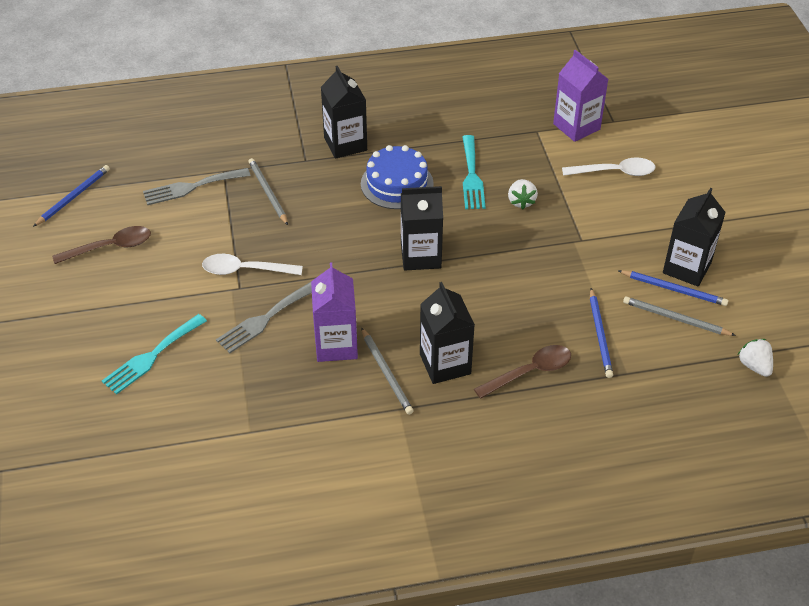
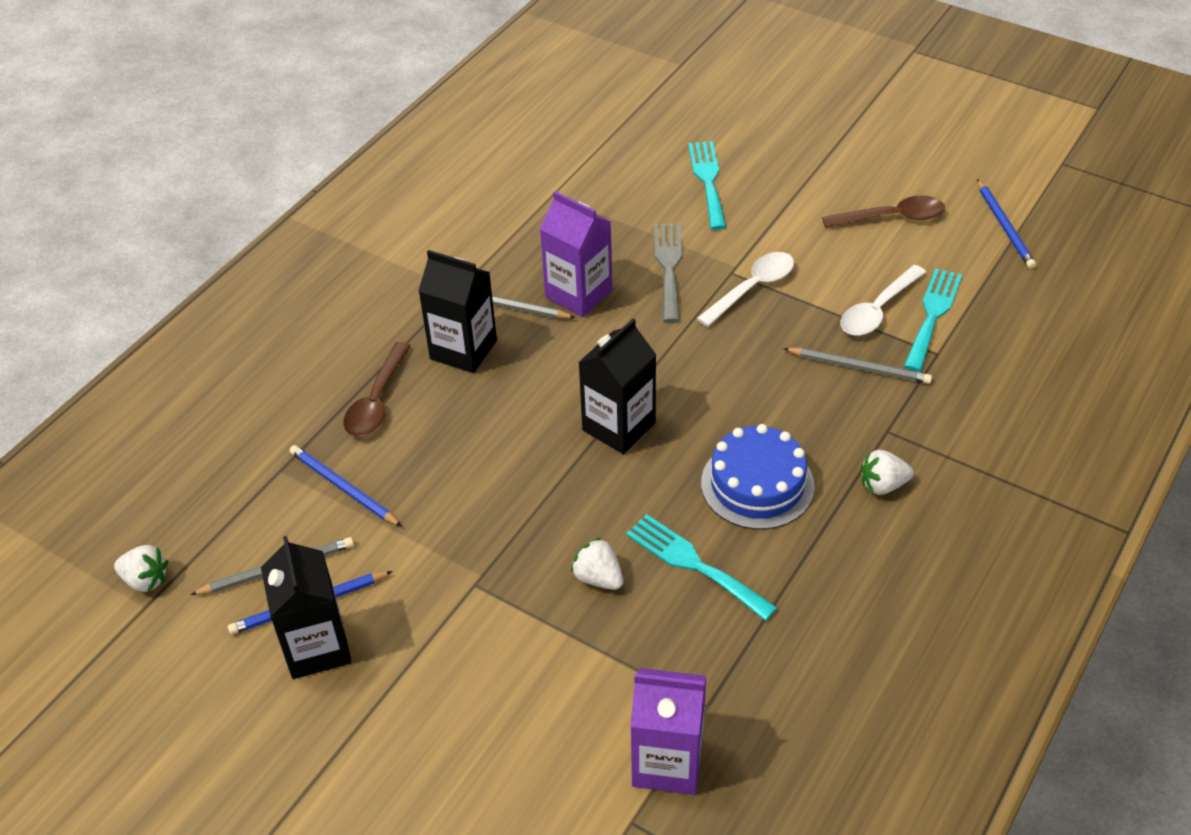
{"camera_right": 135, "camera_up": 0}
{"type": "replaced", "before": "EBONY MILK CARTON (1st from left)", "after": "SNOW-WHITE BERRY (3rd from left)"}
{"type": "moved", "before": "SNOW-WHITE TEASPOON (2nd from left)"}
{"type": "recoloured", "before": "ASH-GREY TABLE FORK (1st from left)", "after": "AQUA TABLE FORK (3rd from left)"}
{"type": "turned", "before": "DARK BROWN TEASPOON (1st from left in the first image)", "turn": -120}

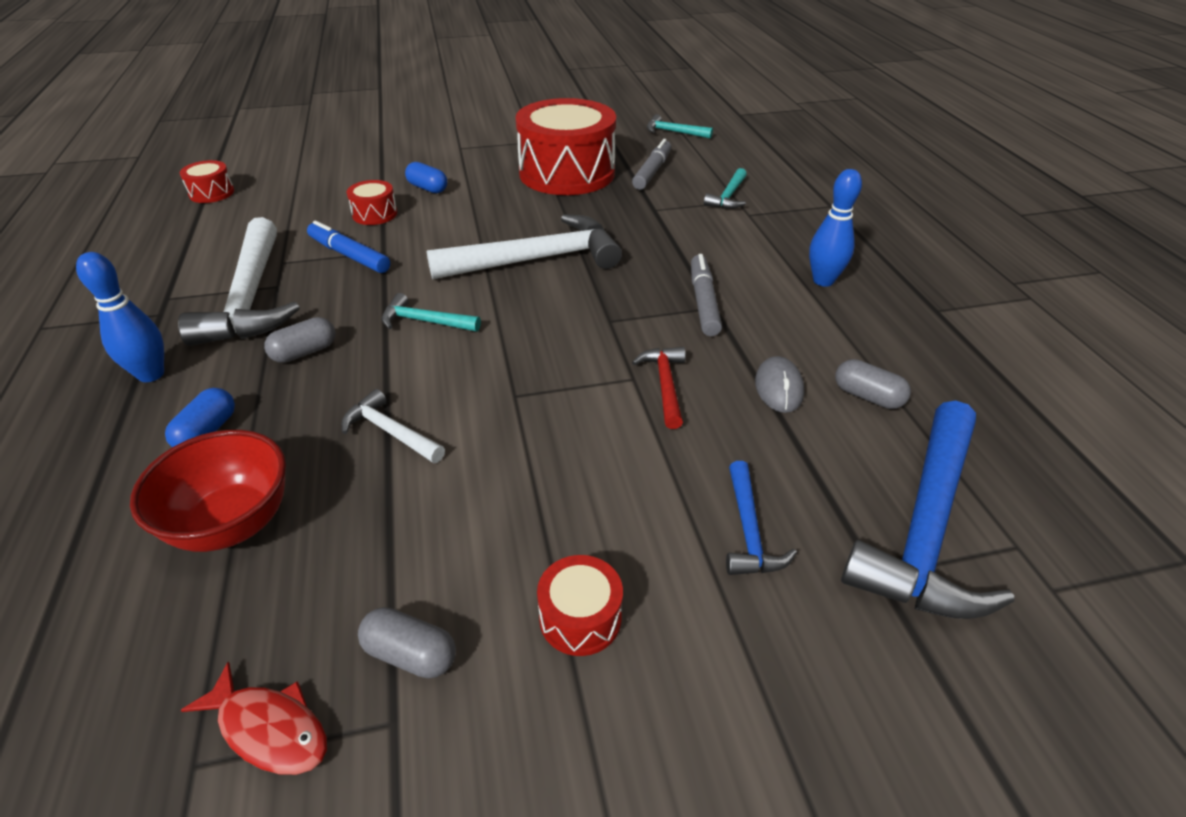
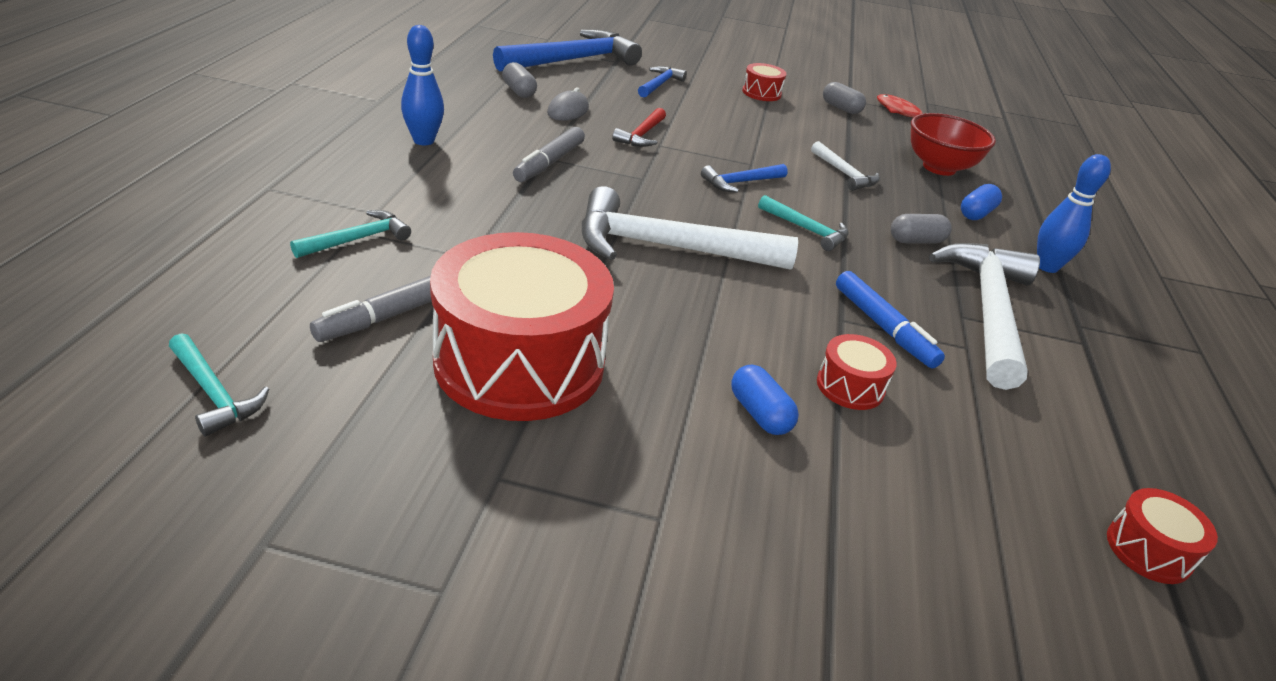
{"camera_right": -160, "camera_up": -5}
{"type": "added", "after": "COBALT CLAW HAMMER (3rd from left)"}

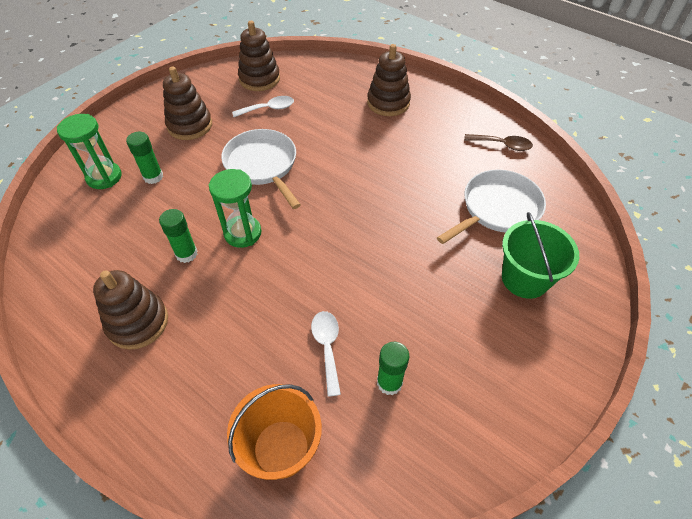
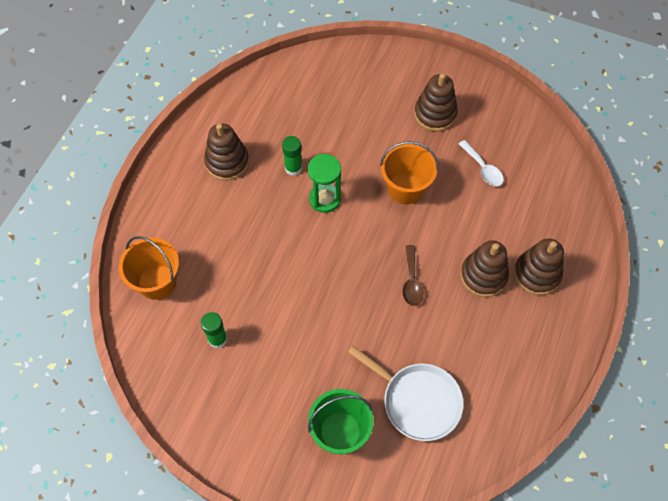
{"camera_right": 75, "camera_up": 10}
{"type": "moved", "before": "DARK BROWN STACKING TOY (3rd from left)"}
{"type": "removed", "before": "EMERALD HOURGLASS (1st from left)"}
{"type": "replaced", "before": "SNOW-WHITE FRYING PAN (1st from left)", "after": "BRIGHT ORANGE PAIL (2nd from left)"}
{"type": "removed", "before": "EMERALD GLUE (1st from left)"}
{"type": "moved", "before": "DARK BROWN TEASPOON"}
{"type": "removed", "before": "SNOW-WHITE TEASPOON (2nd from left)"}

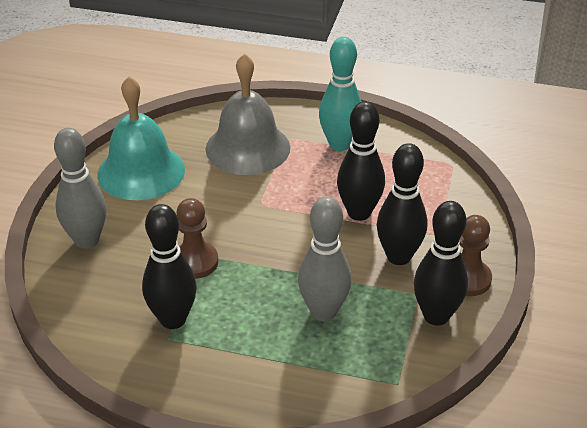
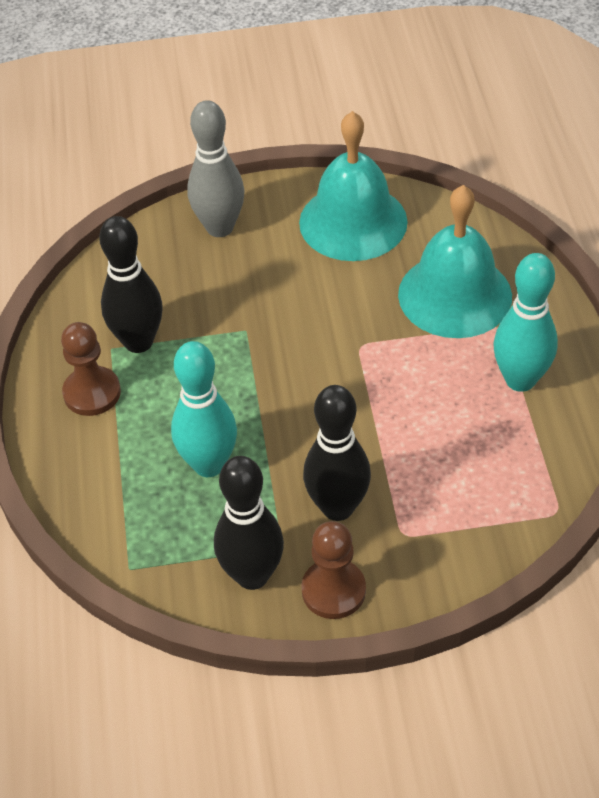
{"camera_right": 70, "camera_up": 10}
{"type": "recoloured", "before": "ASH-GREY HAND BELL", "after": "AQUA HAND BELL (2nd from left)"}
{"type": "removed", "before": "EBONY SKITTLE (2nd from left)"}
{"type": "recoloured", "before": "ASH-GREY SKITTLE (2nd from left)", "after": "AQUA SKITTLE (1st from left)"}
{"type": "moved", "before": "DARK BROWN CHESS PAWN (1st from left)"}

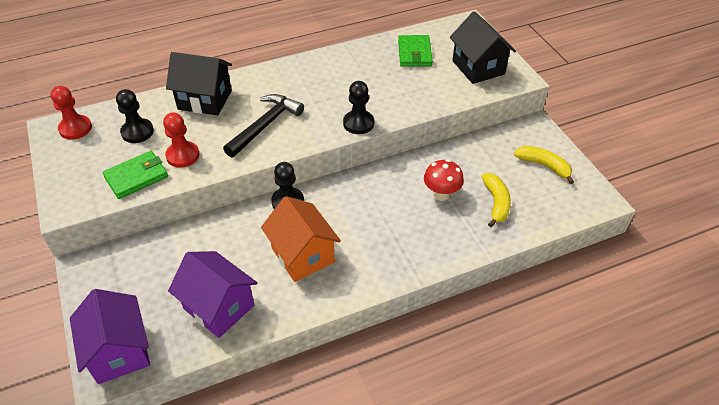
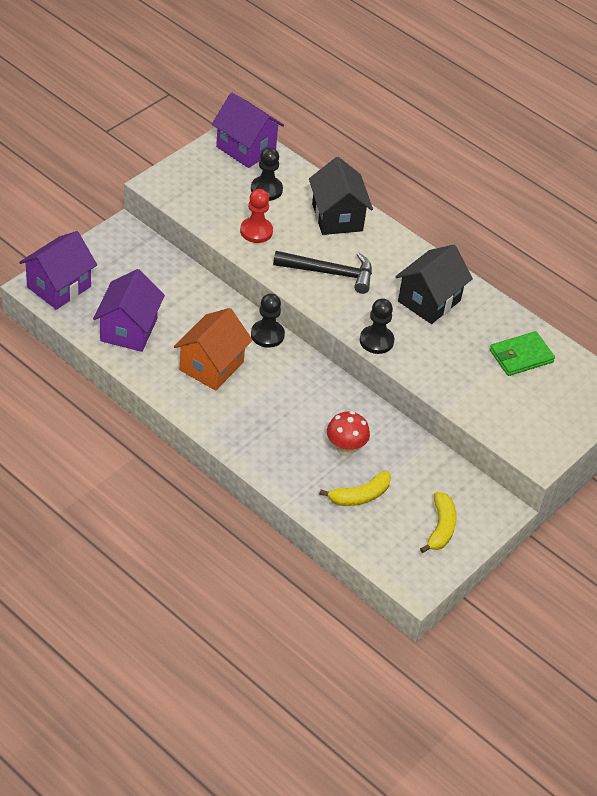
{"camera_right": 60, "camera_up": 0}
{"type": "moved", "before": "EBONY COTTAGE (2nd from left)"}
{"type": "replaced", "before": "SCARLET CHESS PAWN (1st from left)", "after": "VIOLET COTTAGE (3rd from left)"}
{"type": "removed", "before": "EMERALD WALLET (1st from left)"}

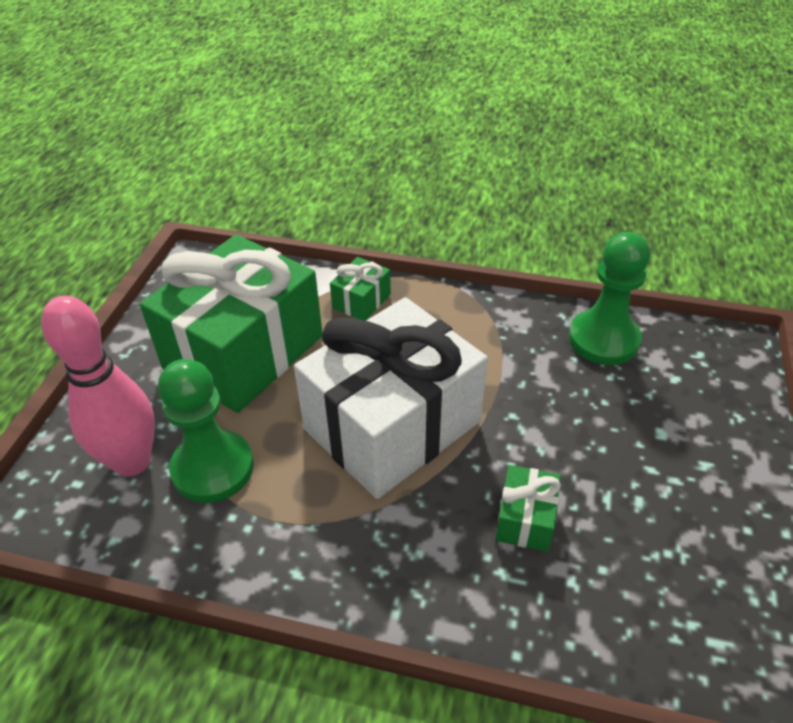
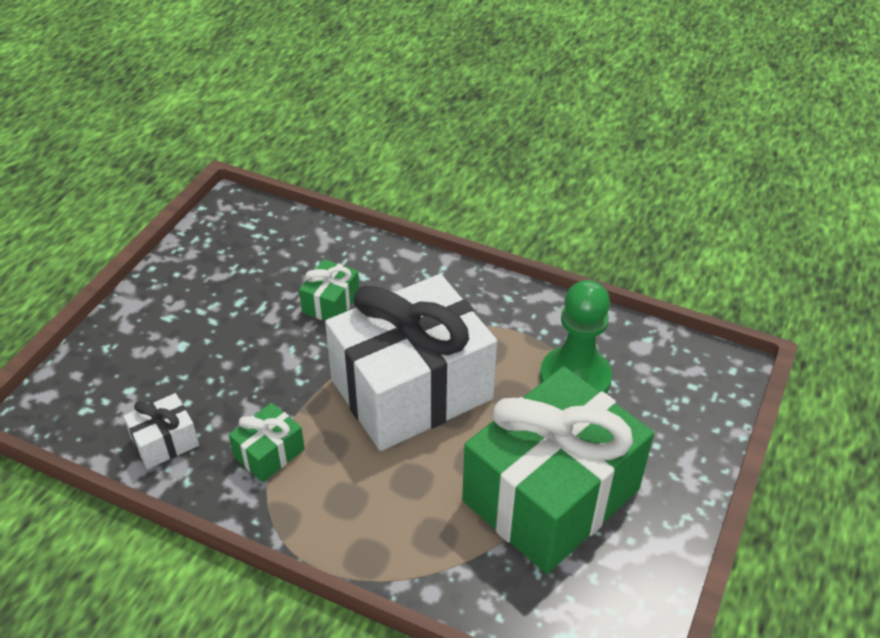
{"camera_right": -170, "camera_up": 0}
{"type": "replaced", "before": "EMERALD CHESS PAWN (2nd from left)", "after": "SNOW-WHITE WRAPPED GIFT (1st from left)"}
{"type": "moved", "before": "EMERALD WRAPPED GIFT (2nd from left in the first image)", "after": "EMERALD WRAPPED GIFT (1st from left)"}
{"type": "removed", "before": "ROSE-PINK SKITTLE"}

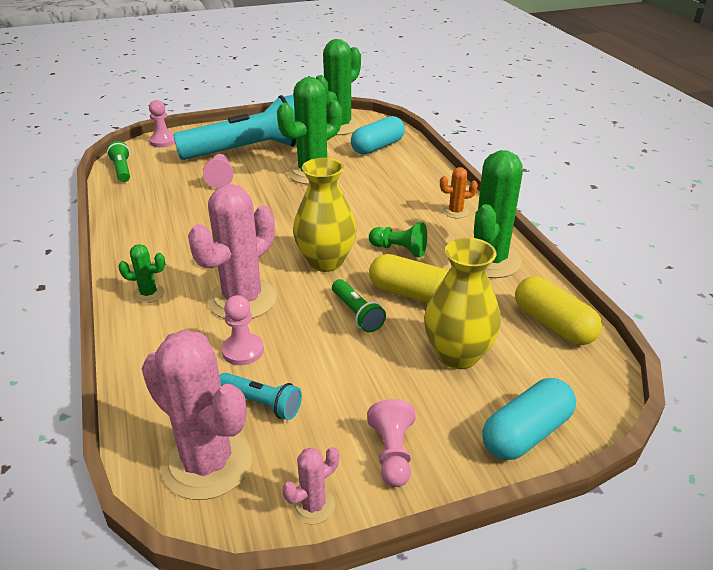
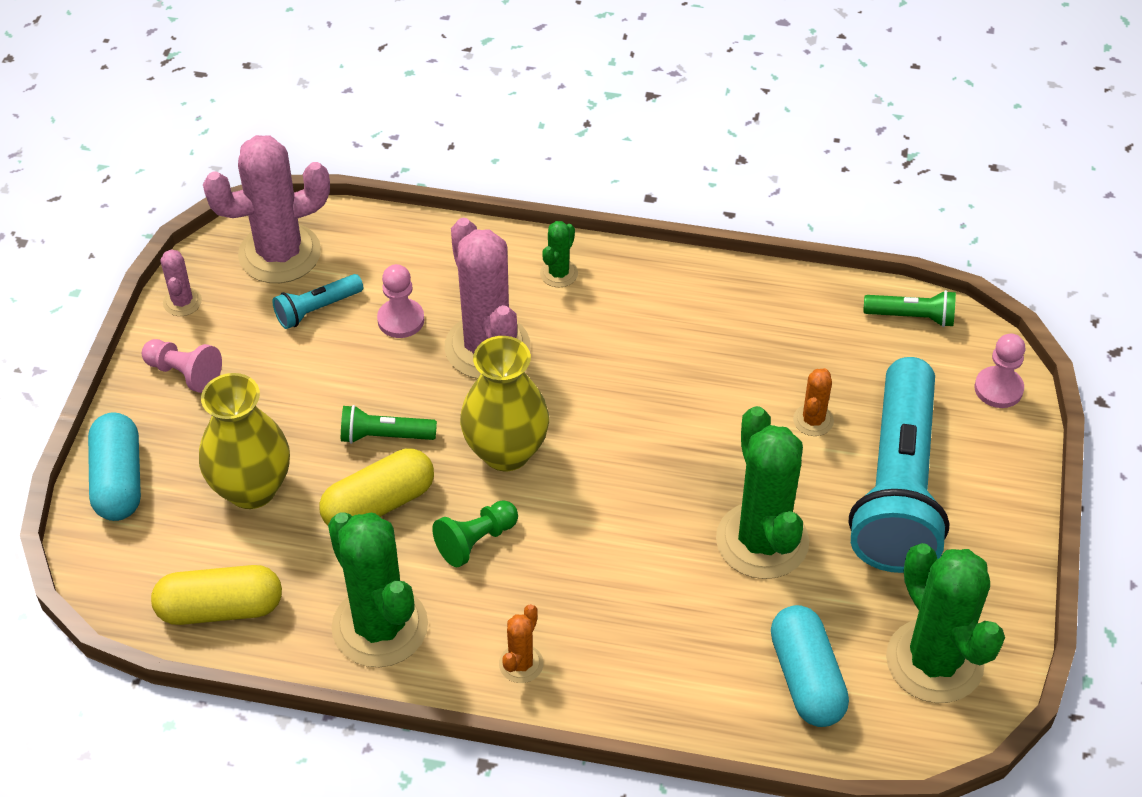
{"camera_right": 120, "camera_up": 15}
{"type": "replaced", "before": "ROSE-PINK CHESS PAWN (2nd from left)", "after": "BRIGHT ORANGE PRICKLY PLANT (2nd from left)"}

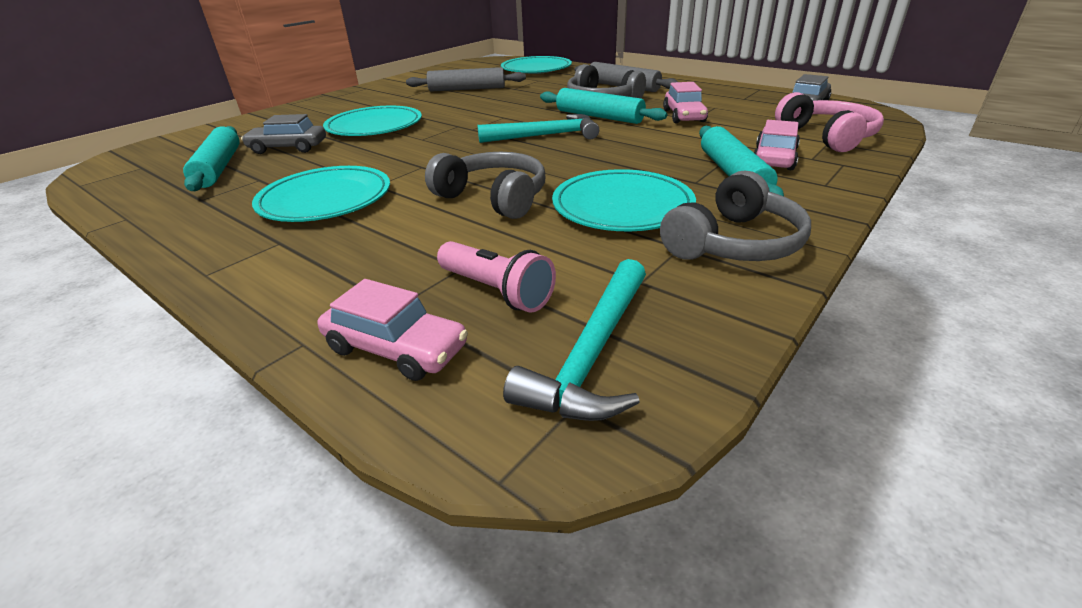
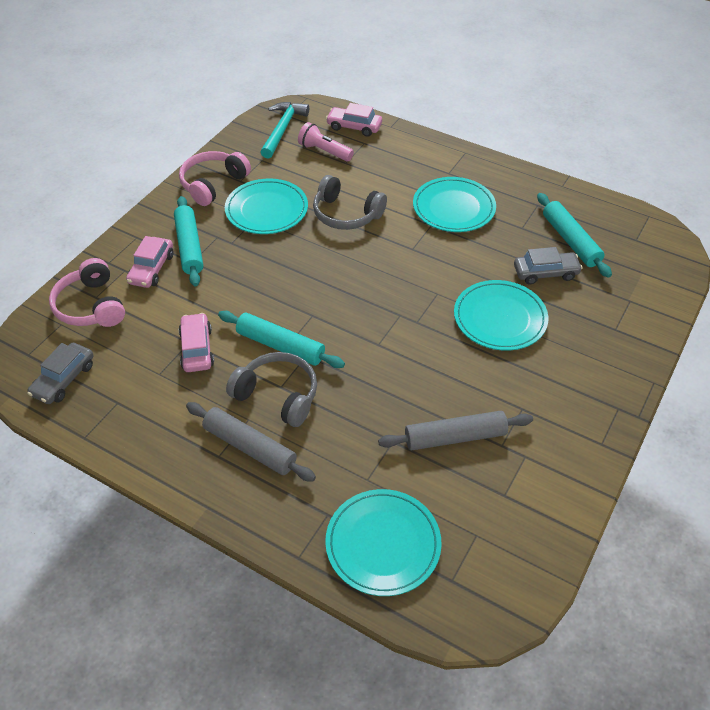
{"camera_right": 170, "camera_up": 15}
{"type": "removed", "before": "AQUA CLAW HAMMER (1st from left)"}
{"type": "recoloured", "before": "ASH-GREY HEADPHONES (3rd from left)", "after": "ROSE-PINK HEADPHONES (2nd from left)"}

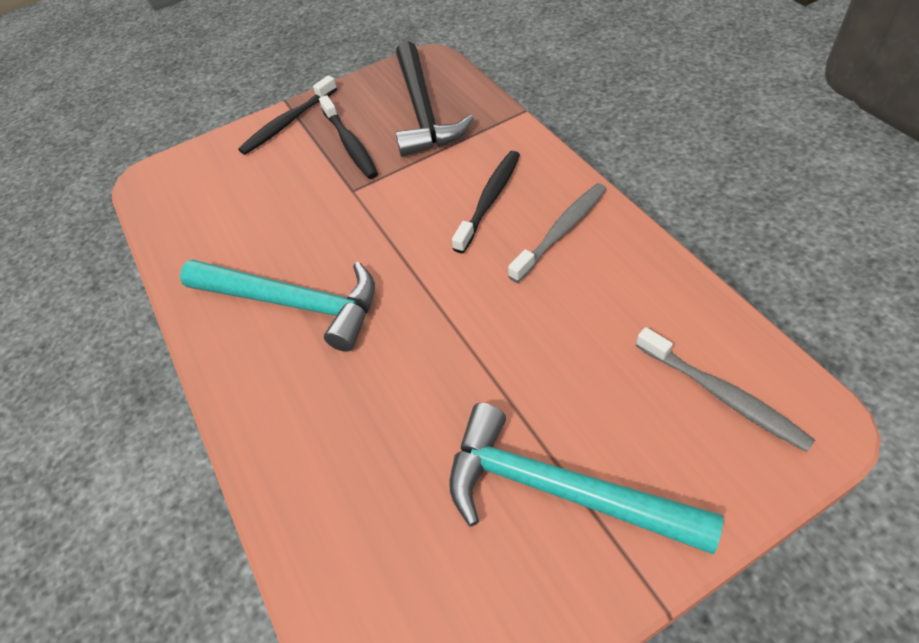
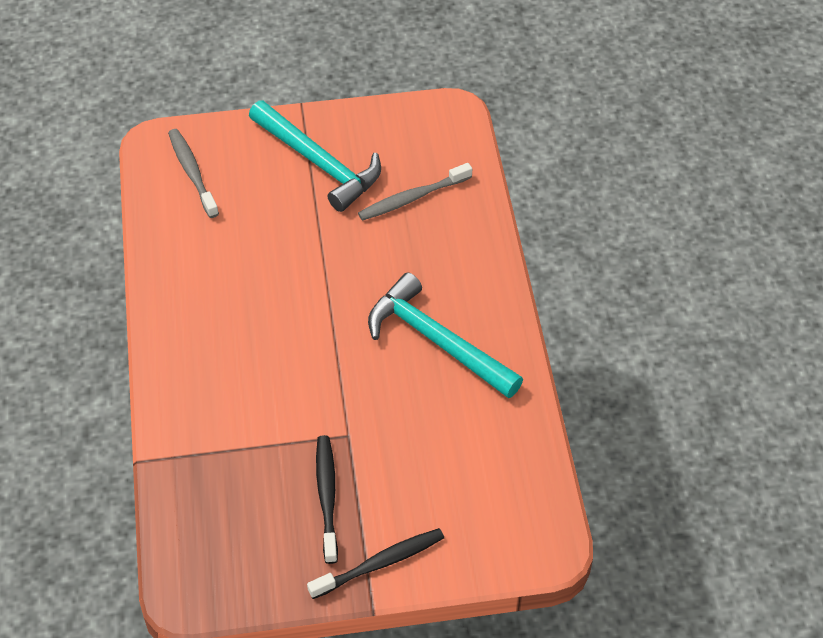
{"camera_right": -165, "camera_up": 0}
{"type": "removed", "before": "EBONY CLAW HAMMER"}
{"type": "removed", "before": "EBONY TOOTHBRUSH (3rd from left)"}
{"type": "moved", "before": "ASH-GREY TOOTHBRUSH (1st from left in the first image)", "after": "ASH-GREY TOOTHBRUSH (2nd from left)"}

